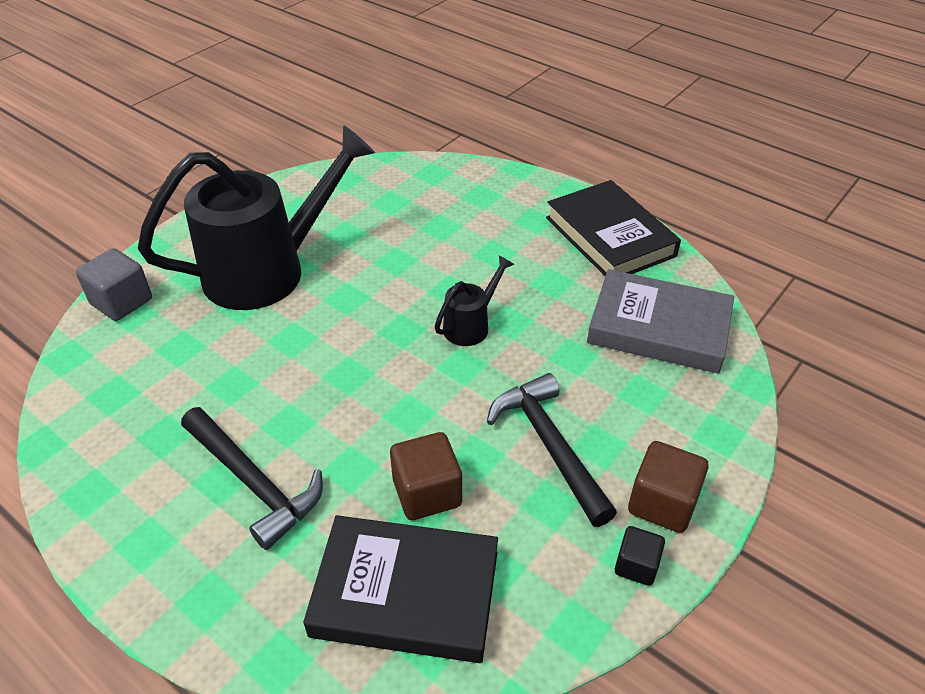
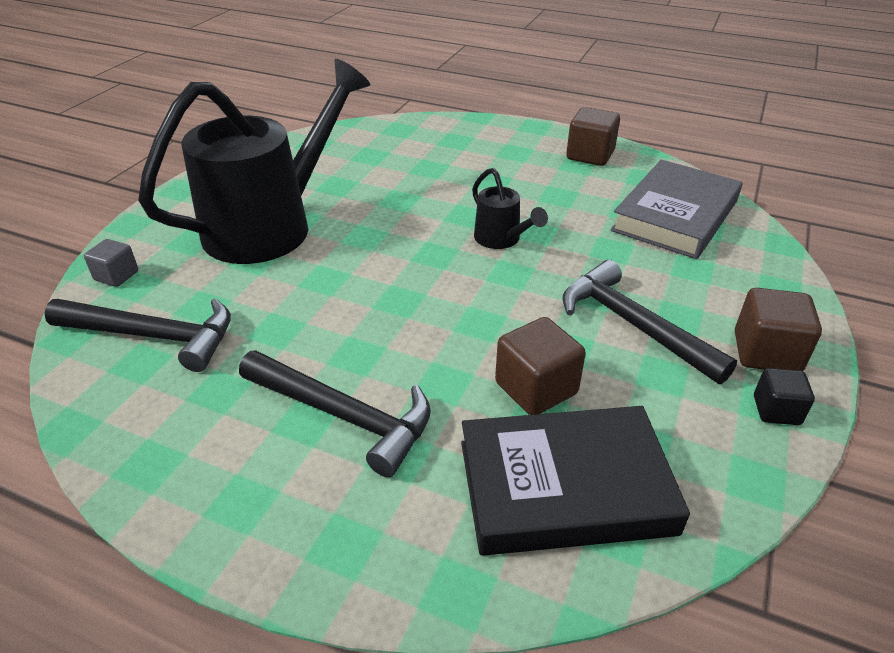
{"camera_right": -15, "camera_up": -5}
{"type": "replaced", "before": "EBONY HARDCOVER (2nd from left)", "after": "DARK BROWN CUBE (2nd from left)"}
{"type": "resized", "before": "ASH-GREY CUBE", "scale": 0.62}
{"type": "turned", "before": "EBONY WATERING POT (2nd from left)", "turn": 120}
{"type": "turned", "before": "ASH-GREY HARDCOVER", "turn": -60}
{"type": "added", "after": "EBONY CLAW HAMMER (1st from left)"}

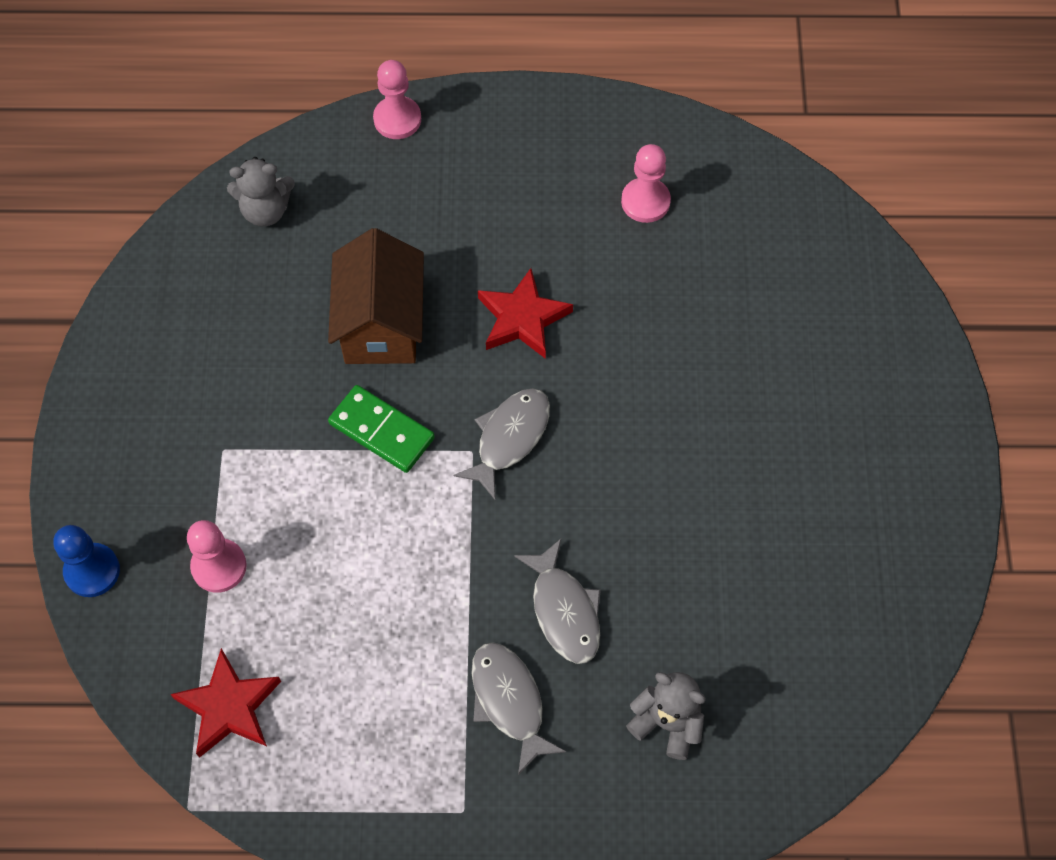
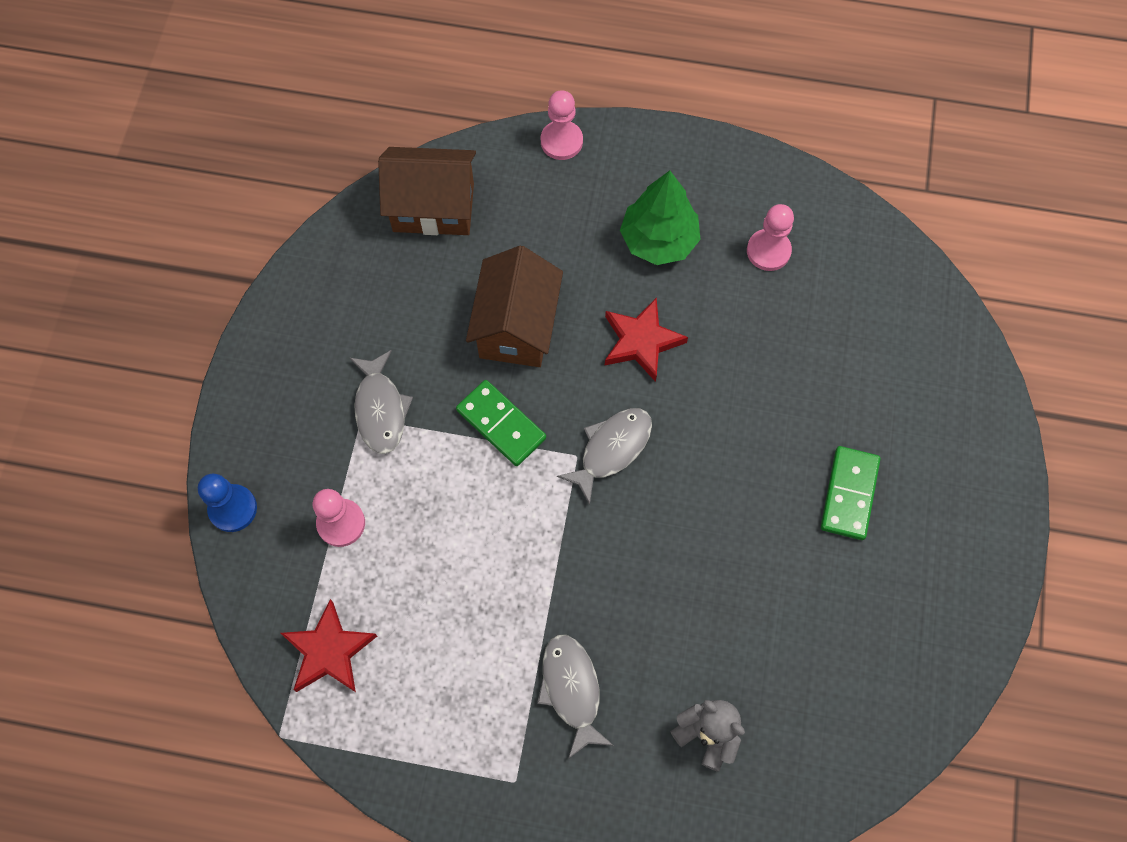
{"camera_right": 10, "camera_up": 5}
{"type": "replaced", "before": "ASH-GREY STUFFED BEAR (1st from left)", "after": "DARK BROWN COTTAGE (1st from left)"}
{"type": "moved", "before": "ASH-GREY FISH (3rd from left in the first image)", "after": "ASH-GREY FISH (1st from left)"}
{"type": "added", "after": "EMERALD FIR TREE"}
{"type": "added", "after": "EMERALD DOMINO (2nd from left)"}

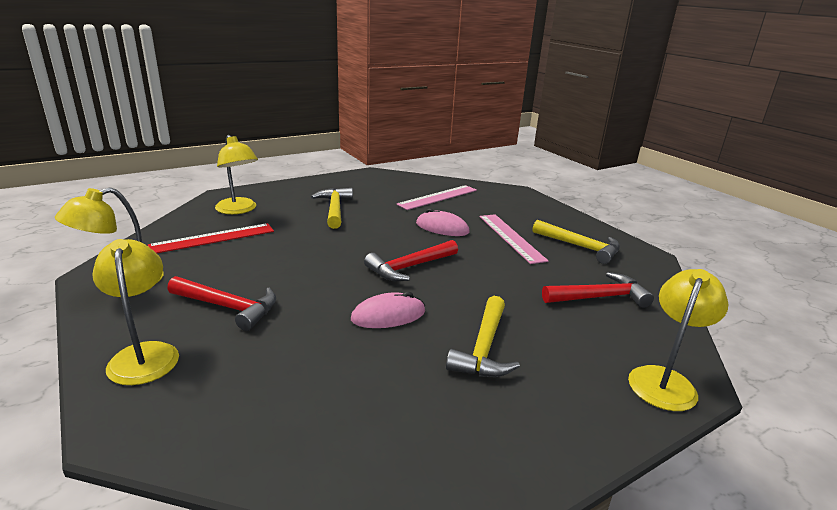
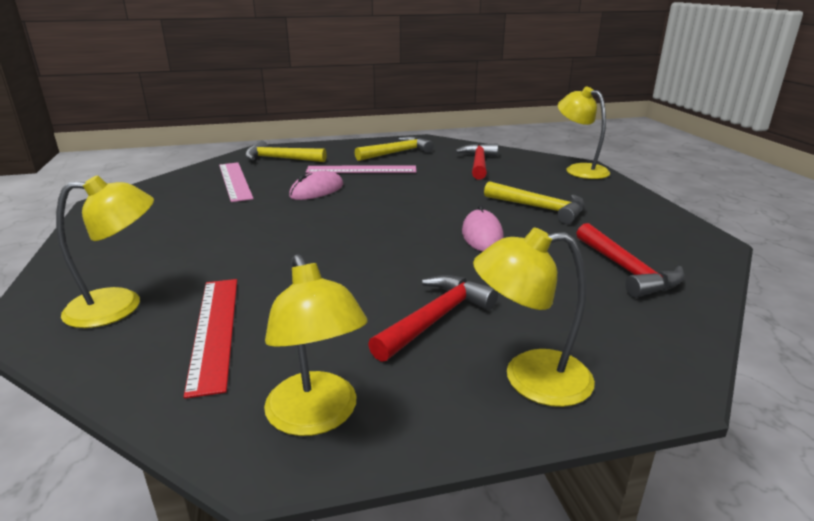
{"camera_right": -70, "camera_up": 0}
{"type": "moved", "before": "GOLDEN CLAW HAMMER (1st from left)"}
{"type": "moved", "before": "SCARLET CLAW HAMMER (2nd from left in the first image)", "after": "SCARLET CLAW HAMMER (3rd from left)"}

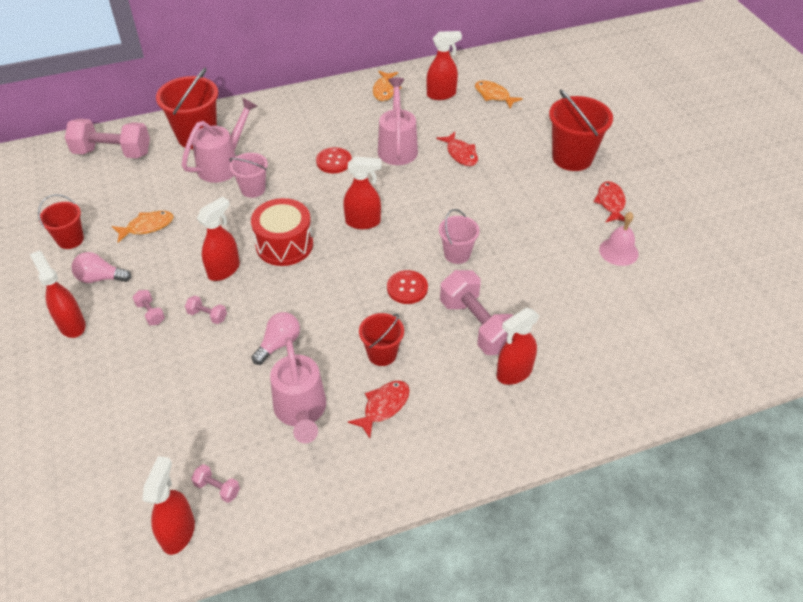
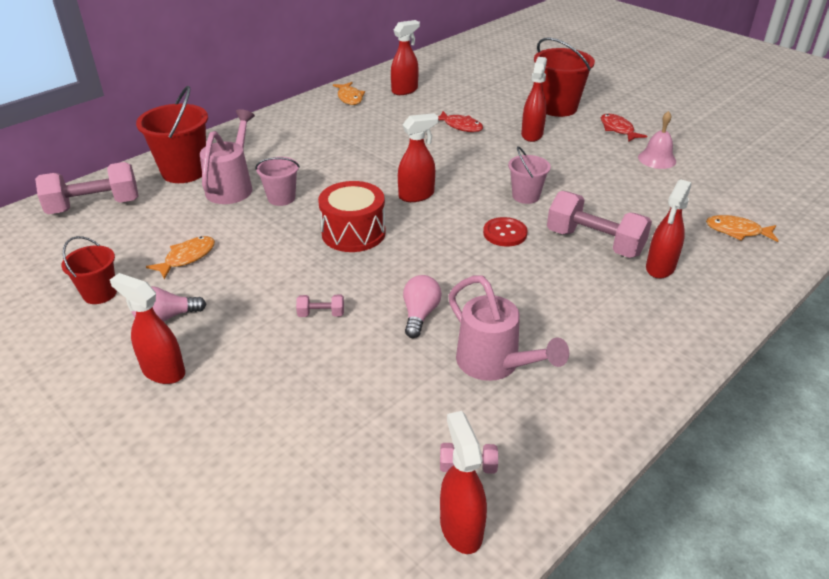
{"camera_right": -25, "camera_up": -10}
{"type": "removed", "before": "ROSE-PINK WATERING POT (3rd from left)"}
{"type": "moved", "before": "BRIGHT ORANGE FISH (3rd from left)"}
{"type": "removed", "before": "SCARLET SHIRT BUTTON (1st from left)"}
{"type": "moved", "before": "SCARLET SPRAY BOTTLE (3rd from left in the first image)", "after": "SCARLET SPRAY BOTTLE (5th from left)"}
{"type": "removed", "before": "ROSE-PINK HAND WEIGHT (2nd from left)"}
{"type": "removed", "before": "SCARLET PAIL (3rd from left)"}
{"type": "removed", "before": "SCARLET FISH (1st from left)"}

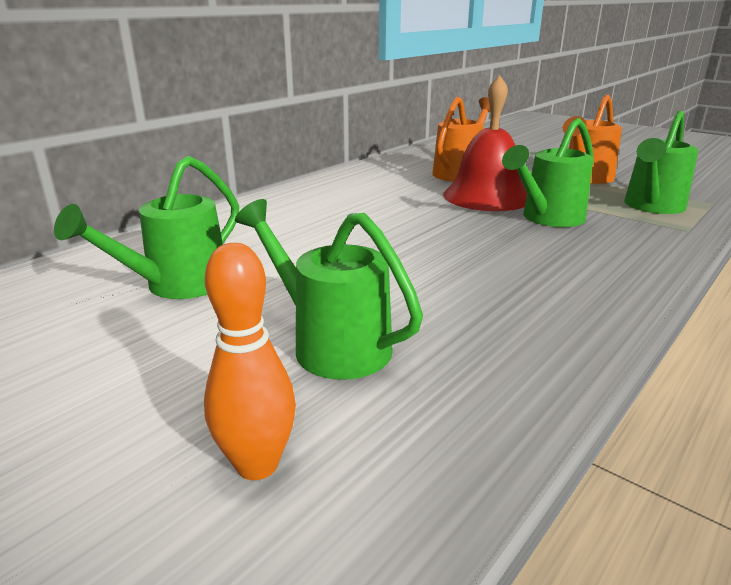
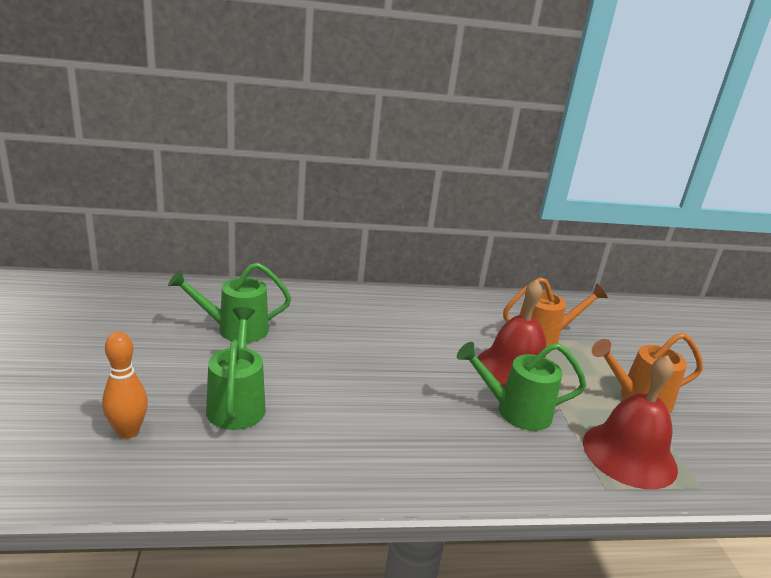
{"camera_right": 40, "camera_up": 0}
{"type": "replaced", "before": "EMERALD WATERING POT (4th from left)", "after": "SCARLET HAND BELL (2nd from left)"}

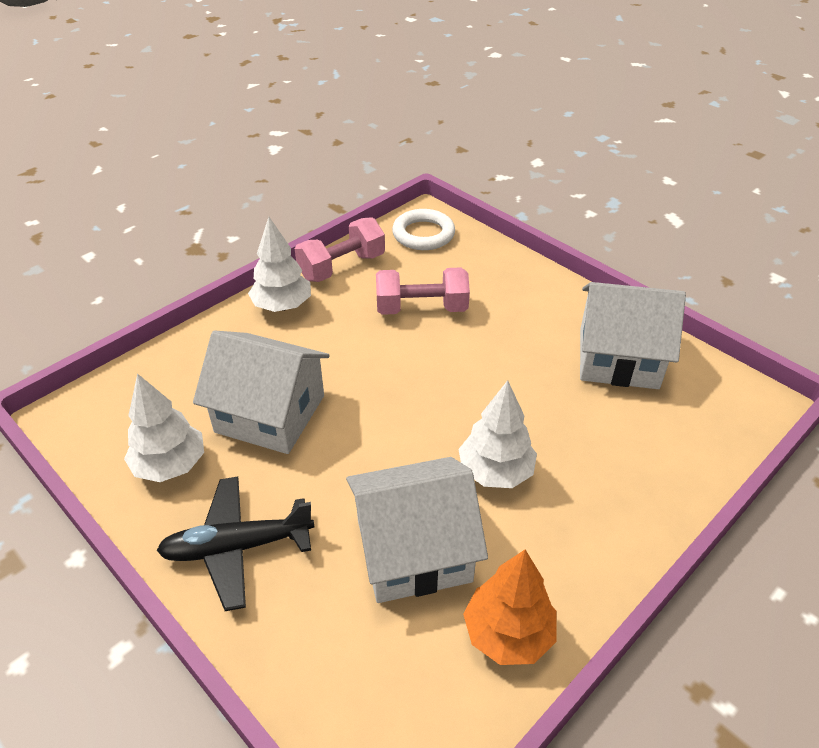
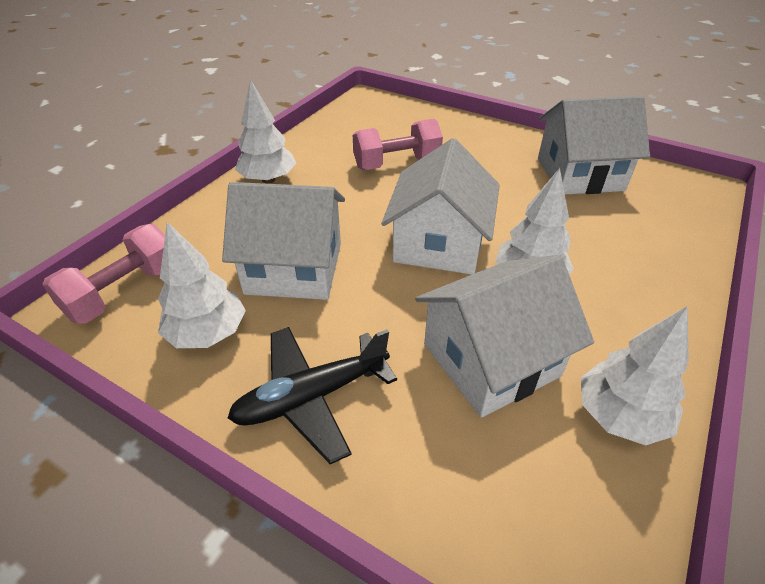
{"camera_right": -15, "camera_up": 0}
{"type": "removed", "before": "SNOW-WHITE RING"}
{"type": "moved", "before": "ROSE-PINK HAND WEIGHT (1st from left)"}
{"type": "recoloured", "before": "BRIGHT ORANGE FIR TREE", "after": "SNOW-WHITE FIR TREE (4th from left)"}
{"type": "added", "after": "SNOW-WHITE COTTAGE (2nd from left)"}

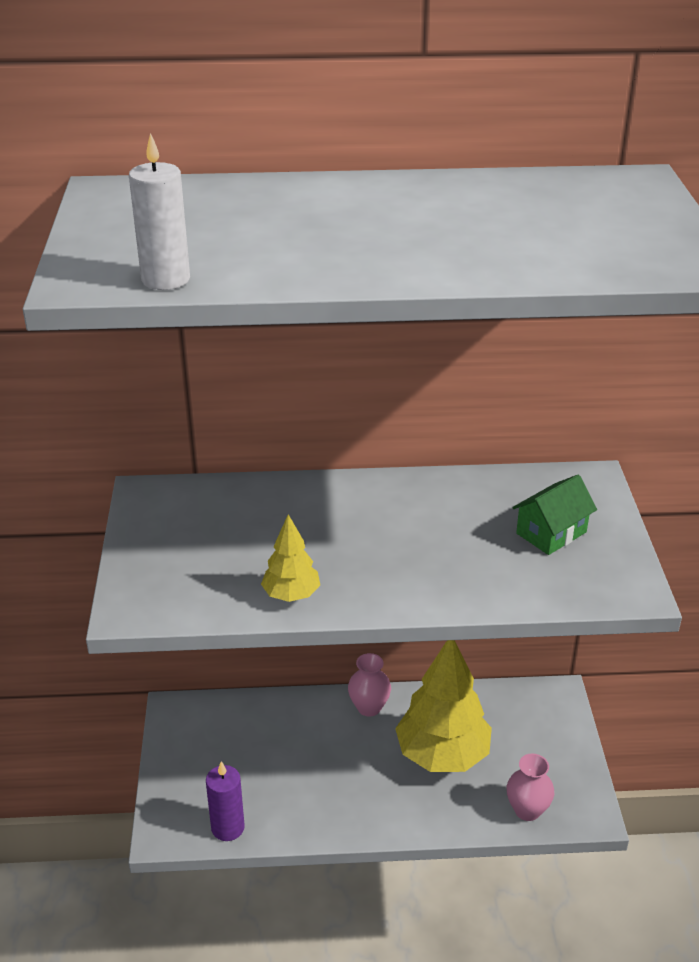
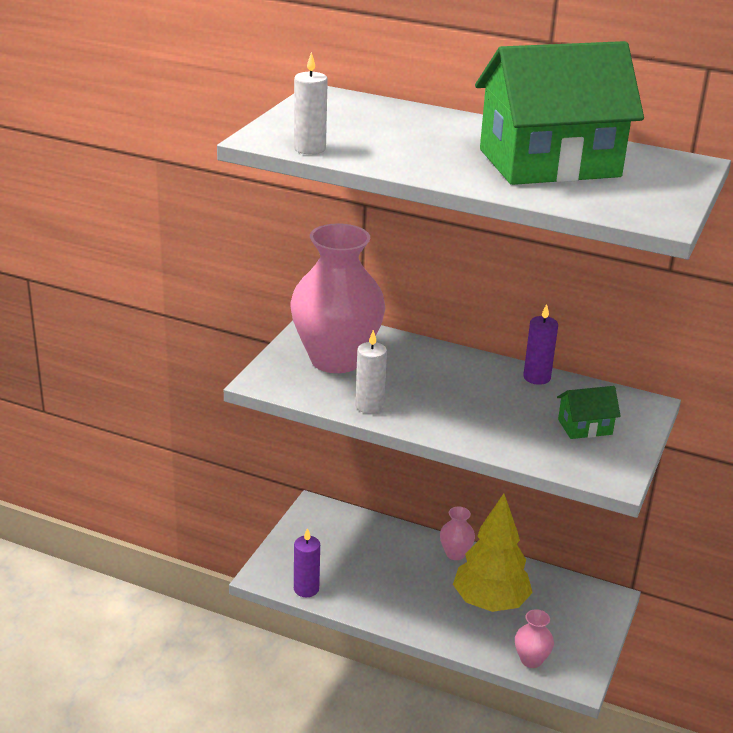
{"camera_right": 25, "camera_up": -5}
{"type": "replaced", "before": "GOLDEN FIR TREE (1st from left)", "after": "SNOW-WHITE CANDLE (2nd from left)"}
{"type": "added", "after": "EMERALD COTTAGE (1st from left)"}
{"type": "added", "after": "ROSE-PINK FLOWER VASE (1st from left)"}
{"type": "added", "after": "VIOLET CANDLE (2nd from left)"}

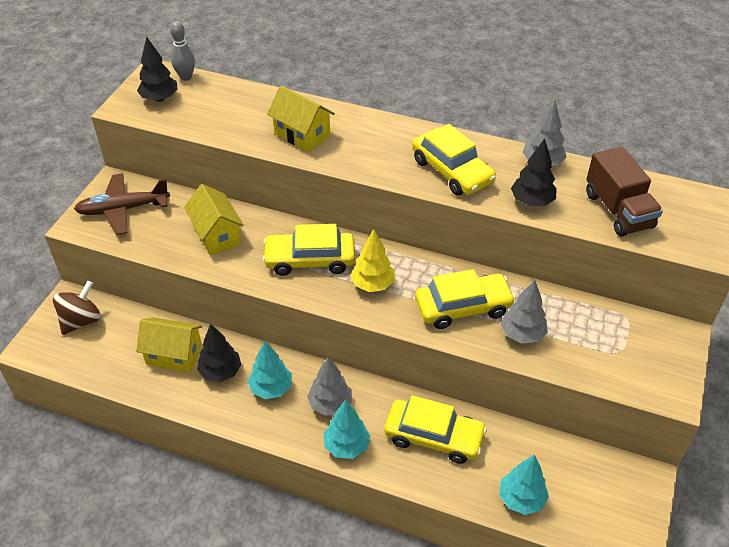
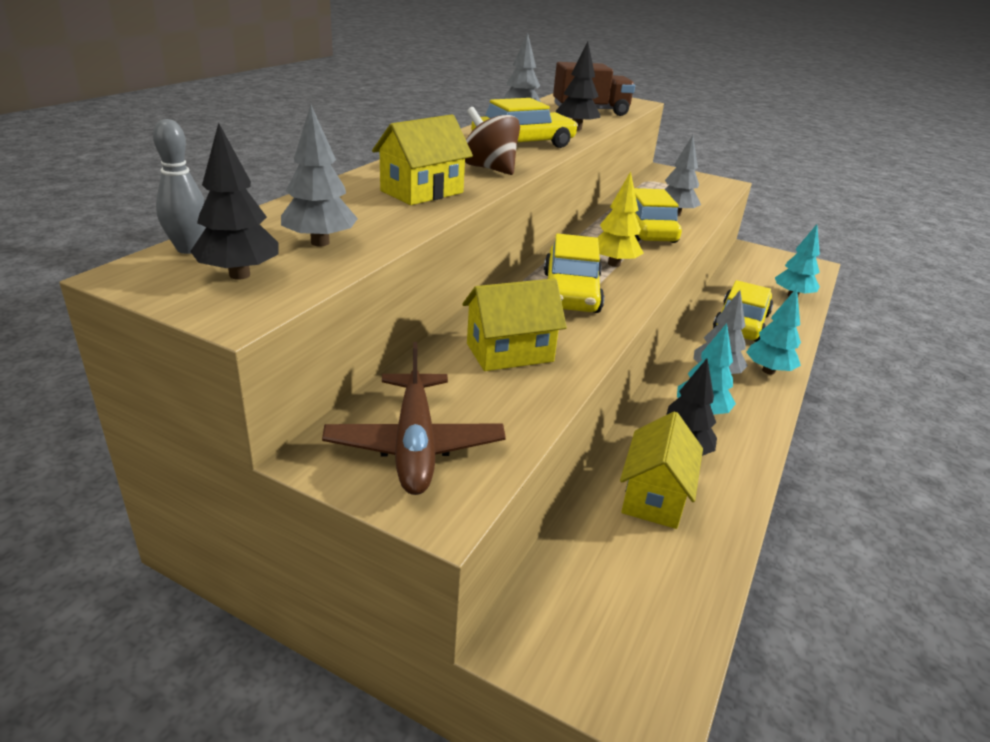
{"camera_right": -85, "camera_up": -15}
{"type": "moved", "before": "DARK BROWN WHIRLIGIG"}
{"type": "added", "after": "ASH-GREY FIR TREE (1st from left)"}

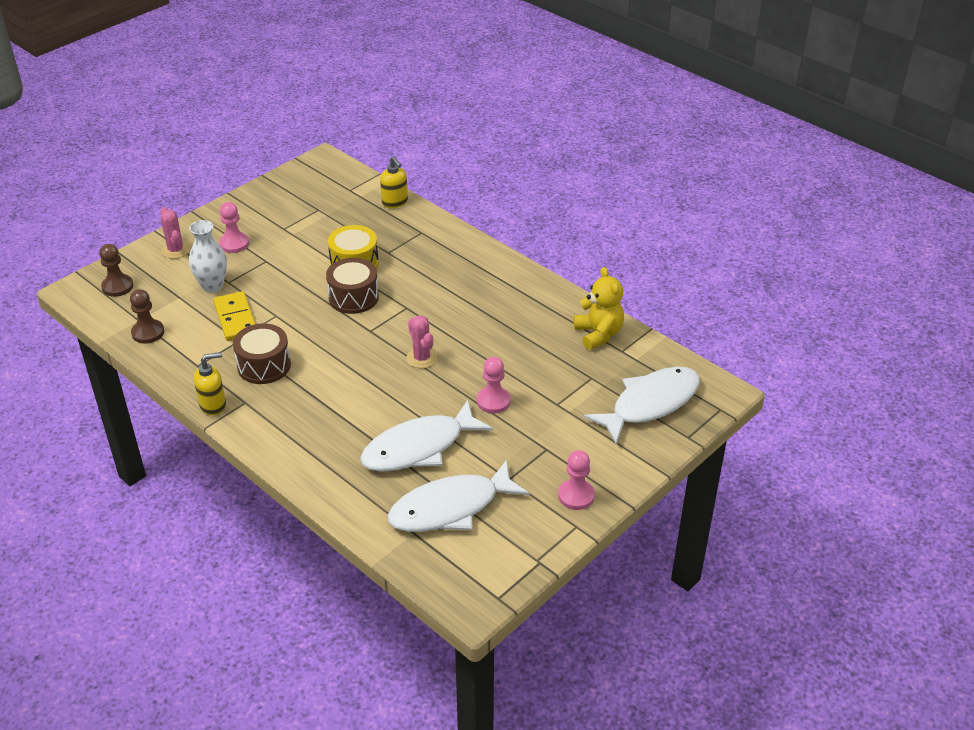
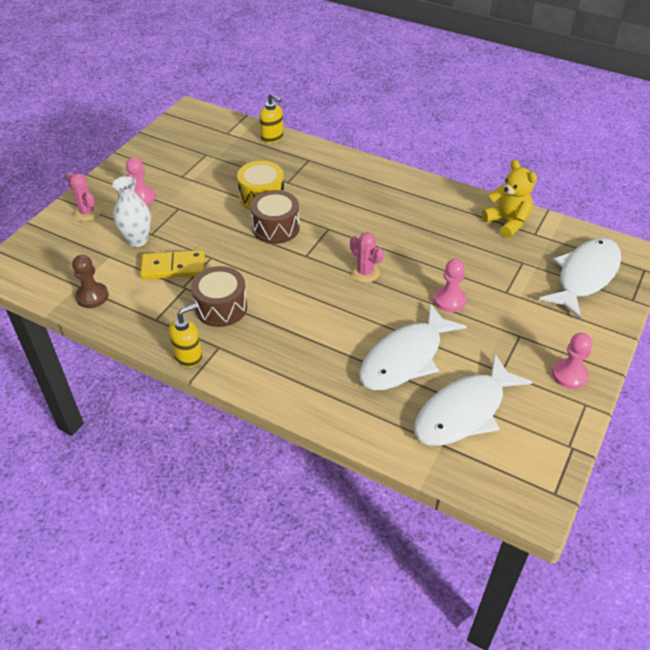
{"camera_right": -15, "camera_up": 5}
{"type": "removed", "before": "DARK BROWN CHESS PAWN (1st from left)"}
{"type": "turned", "before": "GOLDEN DOMINO", "turn": -60}

